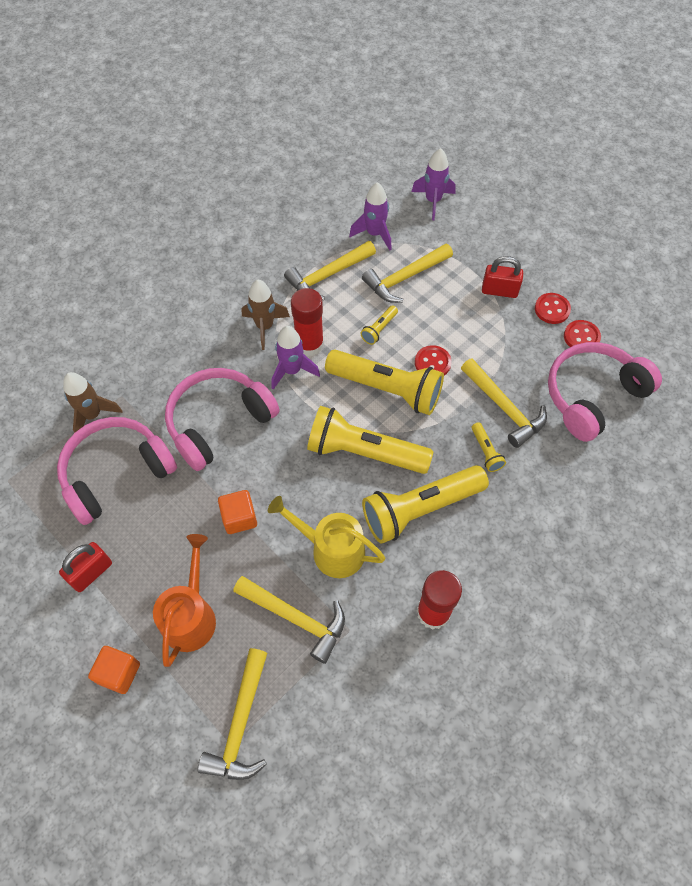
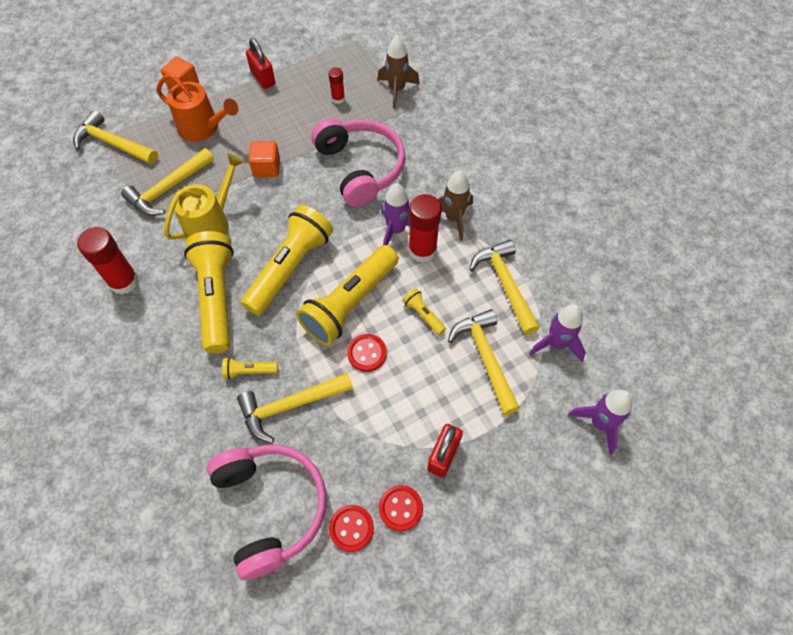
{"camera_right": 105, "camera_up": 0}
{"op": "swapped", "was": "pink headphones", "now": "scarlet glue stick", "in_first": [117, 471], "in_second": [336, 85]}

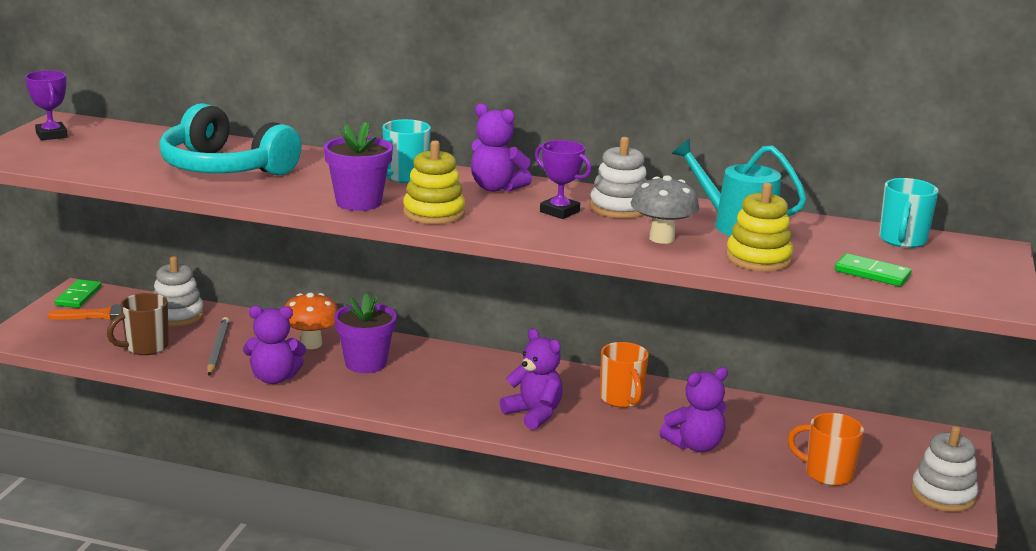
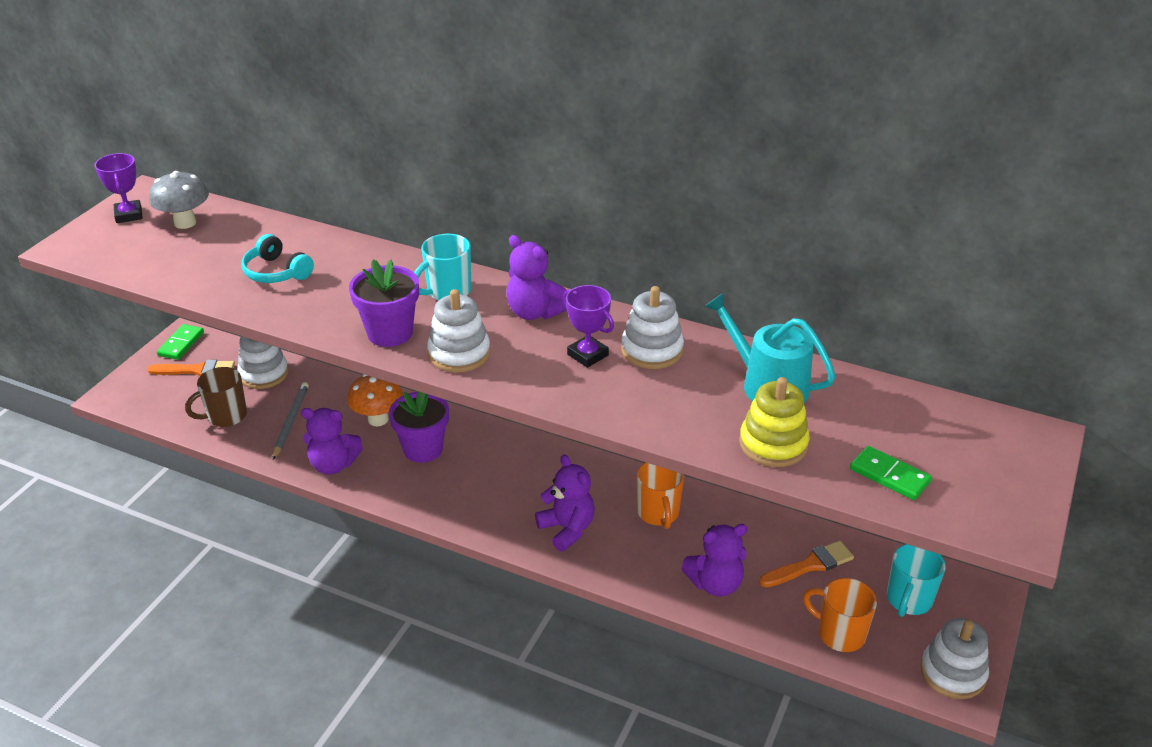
{"camera_right": 10, "camera_up": 15}
{"op": "new", "now": "orange paint brush", "in_second": [806, 564]}
{"op": "shifted", "was": "ash-grey fungus", "in_first": [665, 209], "in_second": [179, 200]}
{"op": "shifted", "was": "aqua coffee mug", "in_first": [909, 213], "in_second": [916, 580]}
{"op": "repainted", "was": "yellow stacking rings", "now": "pure white stacking rings", "in_first": [434, 182], "in_second": [458, 331]}
{"op": "scaled", "was": "aqua headphones", "in_first": [230, 139], "in_second": [277, 258], "ratio": 0.53}

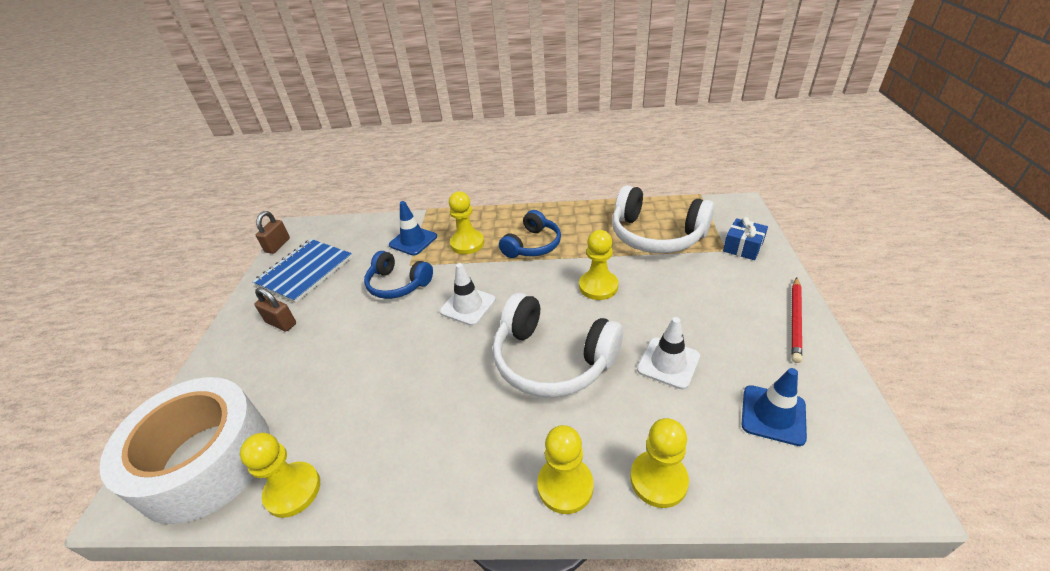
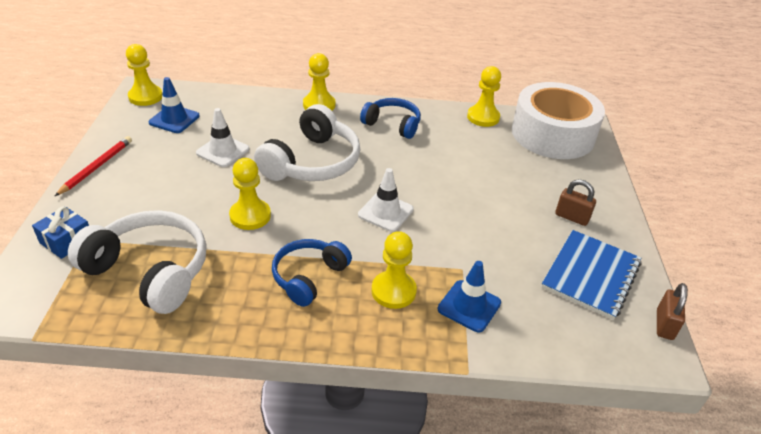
{"camera_right": 175, "camera_up": 0}
{"op": "shifted", "was": "blue headphones", "in_first": [398, 275], "in_second": [390, 118]}
{"op": "shifted", "was": "yellow game pawn", "in_first": [659, 463], "in_second": [144, 75]}
{"op": "rotated", "was": "pure white headphones", "in_first": [558, 345], "in_second": [307, 142], "clockwise": 90}

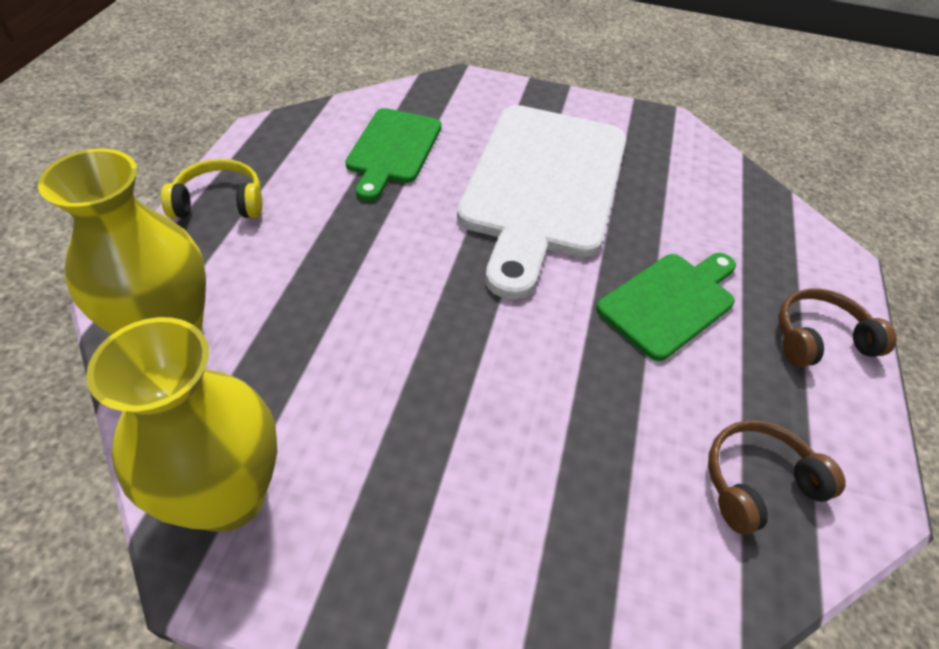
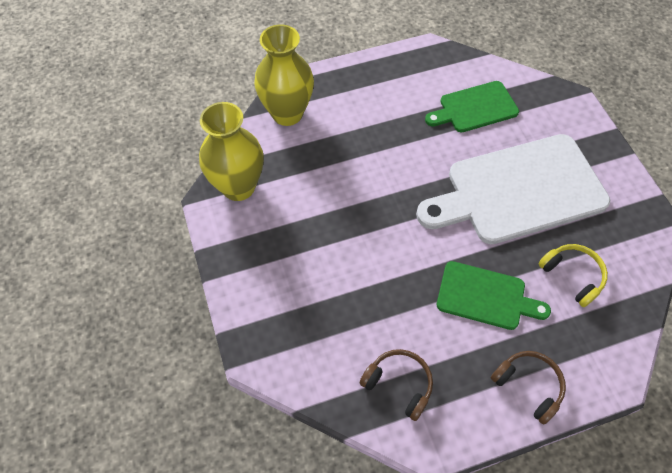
{"camera_right": 60, "camera_up": 10}
{"op": "shifted", "was": "yellow headphones", "in_first": [211, 188], "in_second": [573, 275]}

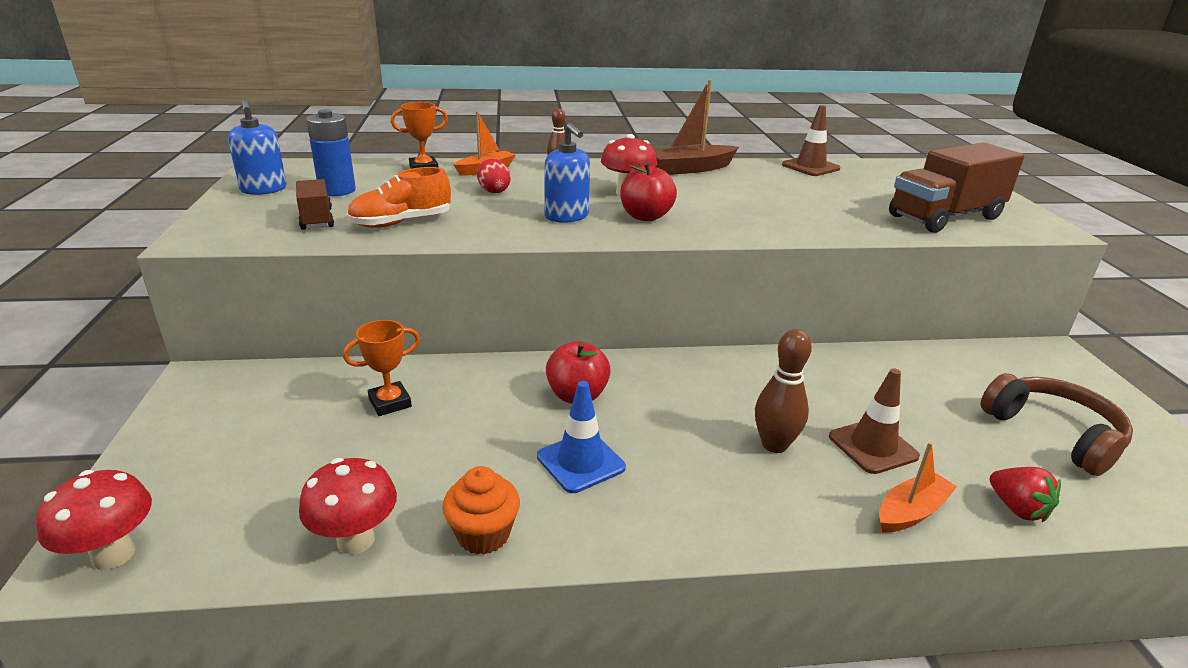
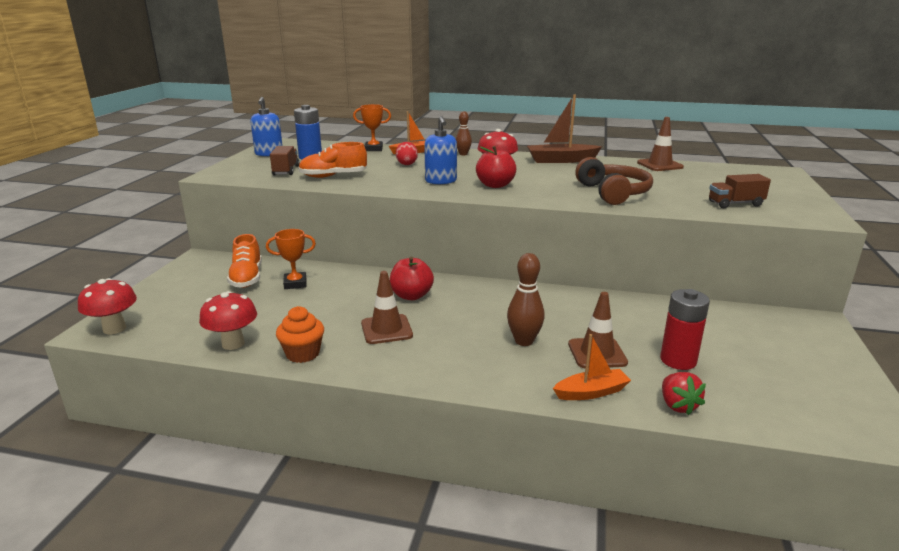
{"camera_right": 20, "camera_up": -5}
{"op": "new", "now": "orange shoe", "in_second": [244, 261]}
{"op": "new", "now": "scarlet battery", "in_second": [685, 329]}
{"op": "shifted", "was": "russet headphones", "in_first": [1057, 424], "in_second": [614, 181]}
{"op": "repainted", "was": "blue traffic cone", "now": "russet traffic cone", "in_first": [581, 437], "in_second": [387, 307]}
{"op": "scaled", "was": "russet lorry", "in_first": [956, 187], "in_second": [740, 191], "ratio": 0.53}

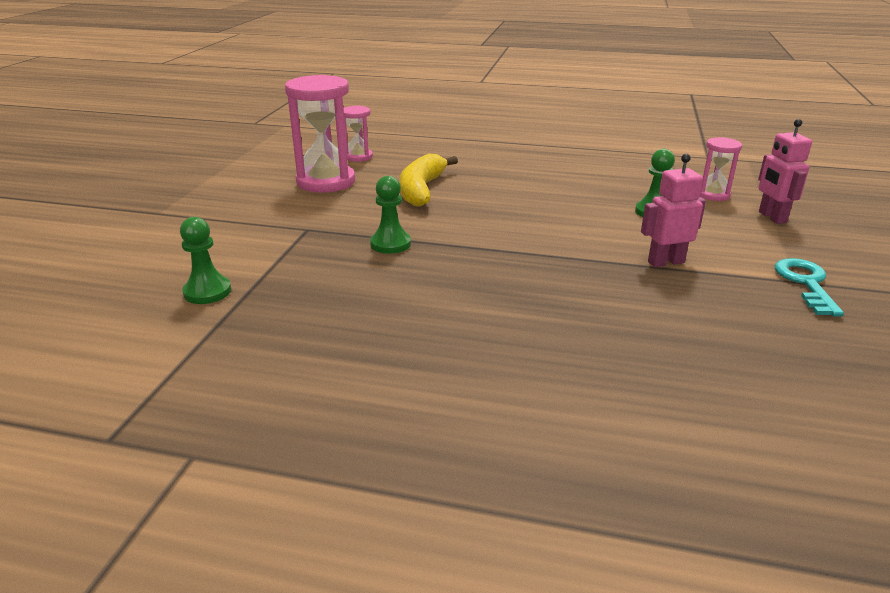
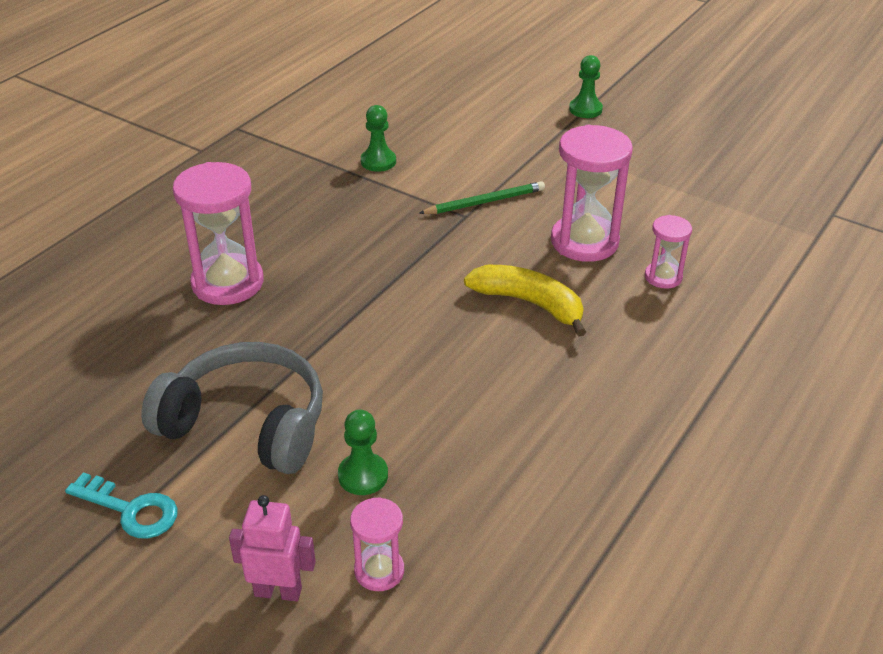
{"camera_right": 110, "camera_up": 10}
{"op": "new", "now": "pink hourglass", "in_second": [218, 233]}
{"op": "new", "now": "emerald lead pencil", "in_second": [482, 197]}
{"op": "shifted", "was": "emerald game pawn", "in_first": [390, 215], "in_second": [586, 86]}
{"op": "swapped", "was": "pink toy robot", "now": "ash-grey headphones", "in_first": [673, 210], "in_second": [232, 408]}

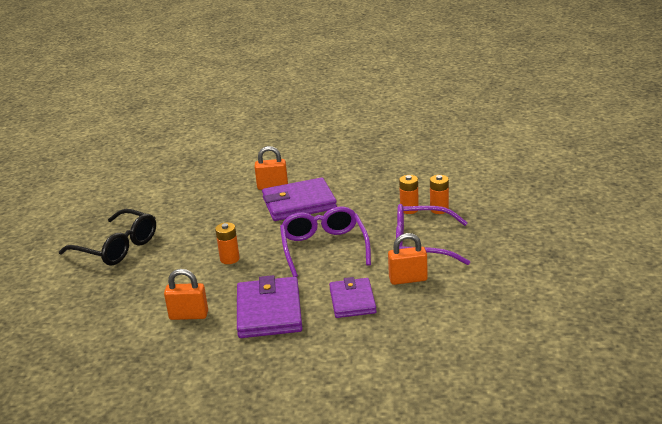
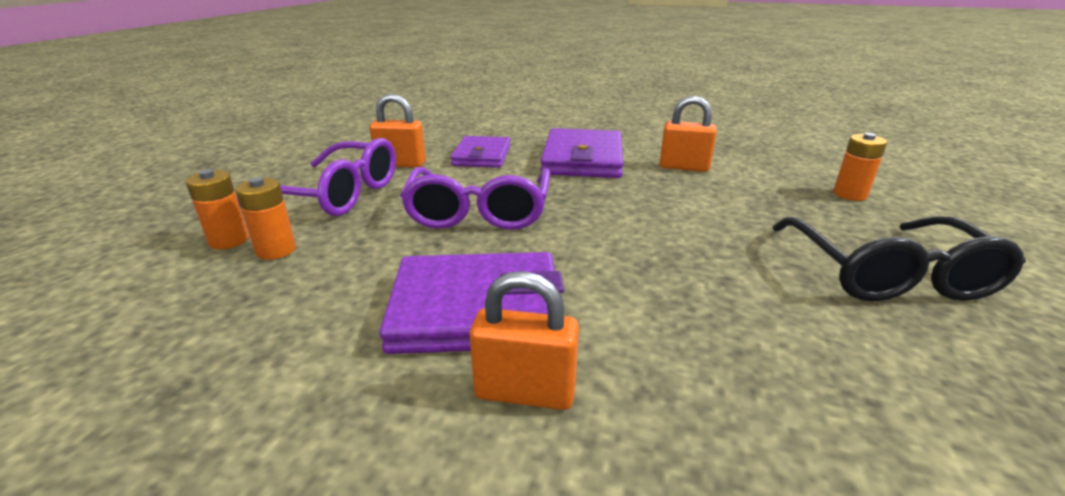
{"camera_right": -170, "camera_up": 0}
{"op": "shifted", "was": "orange battery", "in_first": [227, 243], "in_second": [860, 167]}
{"op": "rotated", "was": "ebony glasses", "in_first": [107, 237], "in_second": [899, 259], "clockwise": -135}

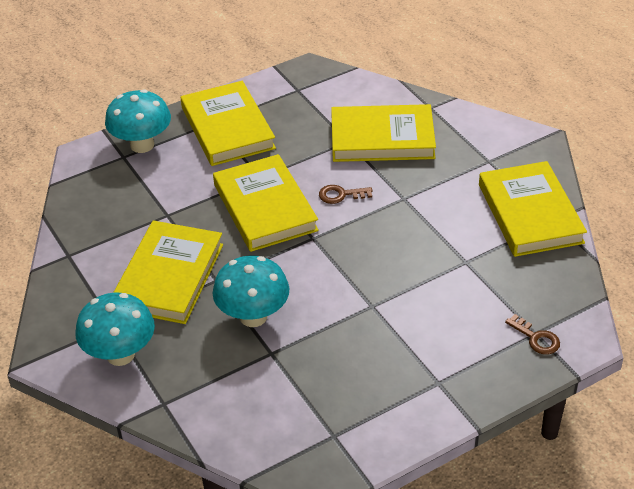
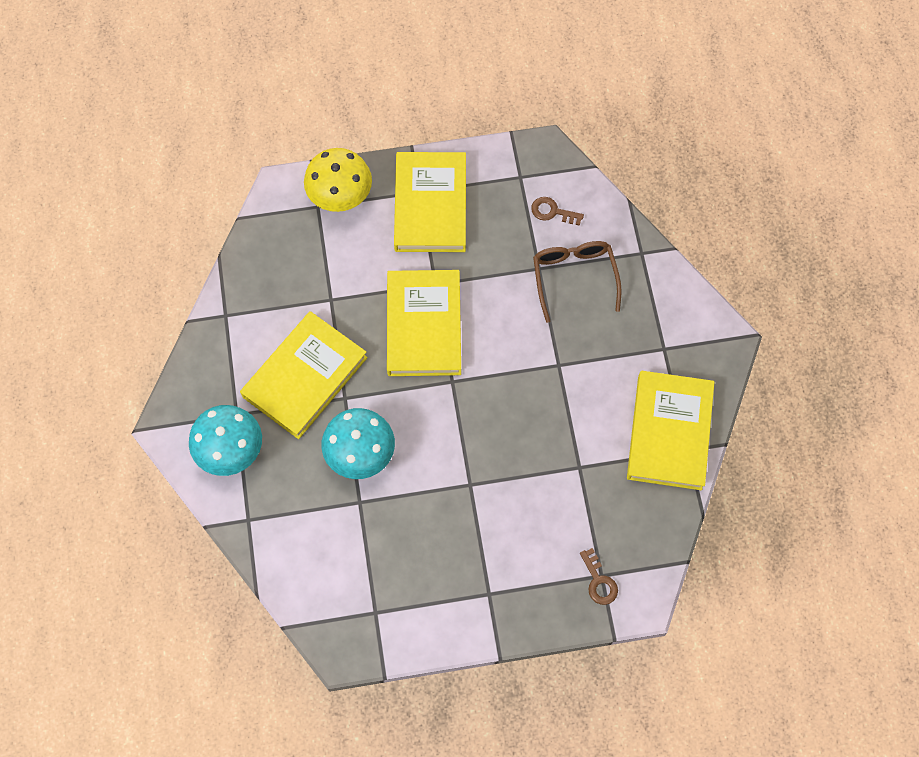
{"camera_right": 20, "camera_up": 25}
{"op": "shifted", "was": "russet door key", "in_first": [346, 194], "in_second": [557, 211]}
{"op": "swapped", "was": "yellow hardback", "now": "russet glasses", "in_first": [383, 133], "in_second": [577, 282]}
{"op": "repainted", "was": "aqua fungus", "now": "yellow fungus", "in_first": [138, 121], "in_second": [338, 180]}

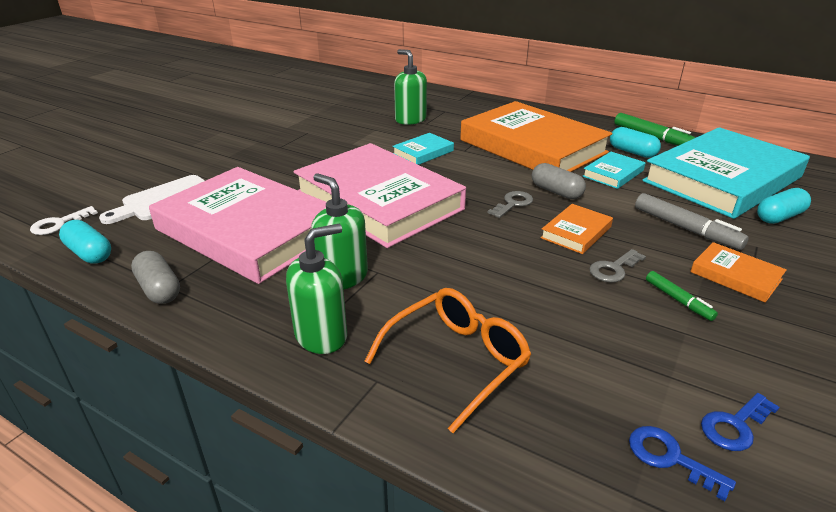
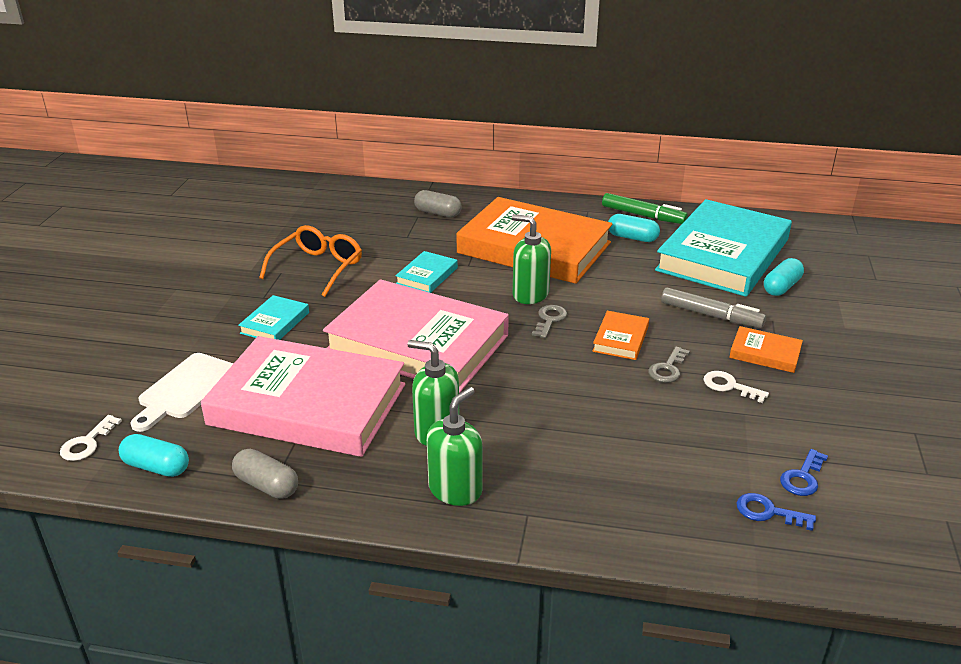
{"camera_right": -20, "camera_up": 0}
{"op": "shifted", "was": "orange glasses", "in_first": [447, 360], "in_second": [310, 261]}
{"op": "shifted", "was": "emerald soap pump", "in_first": [410, 87], "in_second": [531, 259]}
{"op": "shifted", "was": "ash-grey pill", "in_first": [559, 181], "in_second": [438, 203]}
{"op": "shifted", "was": "aqua hardback", "in_first": [613, 170], "in_second": [273, 317]}
{"op": "swapped", "was": "emerald marker pen", "now": "pure white door key", "in_first": [682, 296], "in_second": [736, 387]}

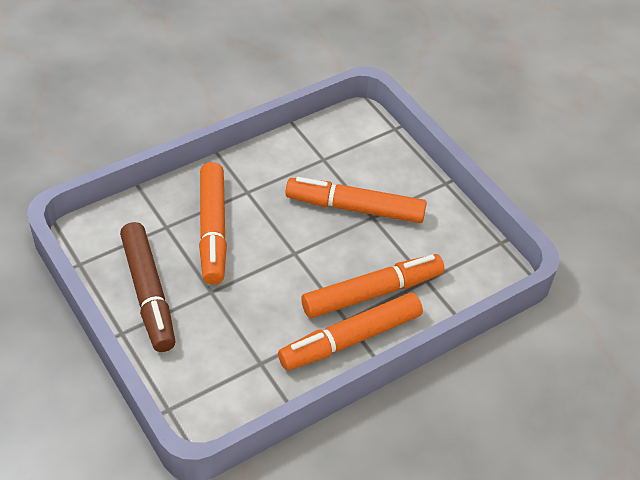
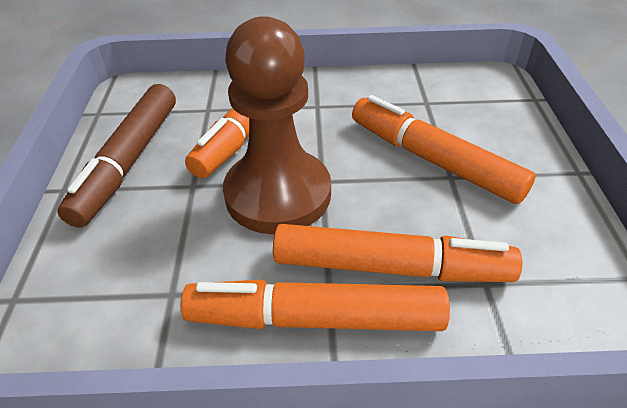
{"camera_right": 35, "camera_up": -5}
{"op": "new", "now": "russet game pawn", "in_second": [277, 125]}

